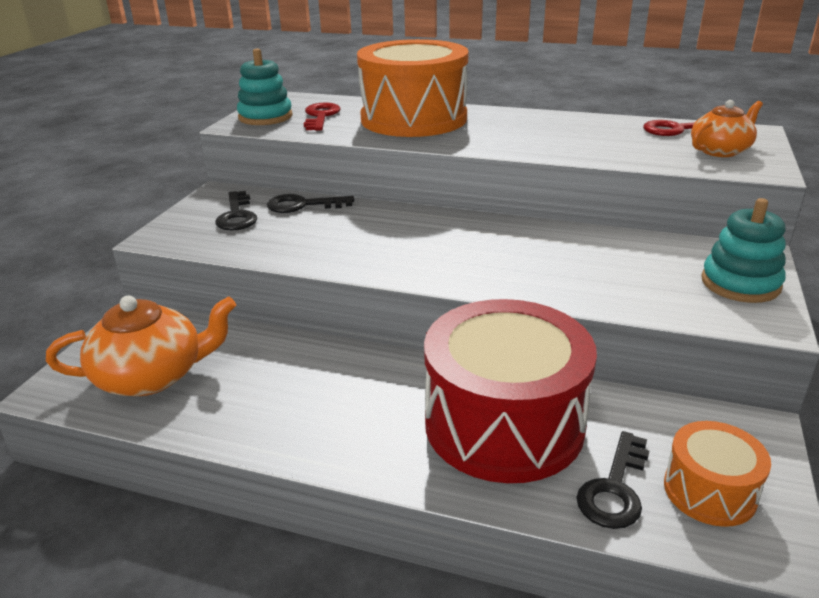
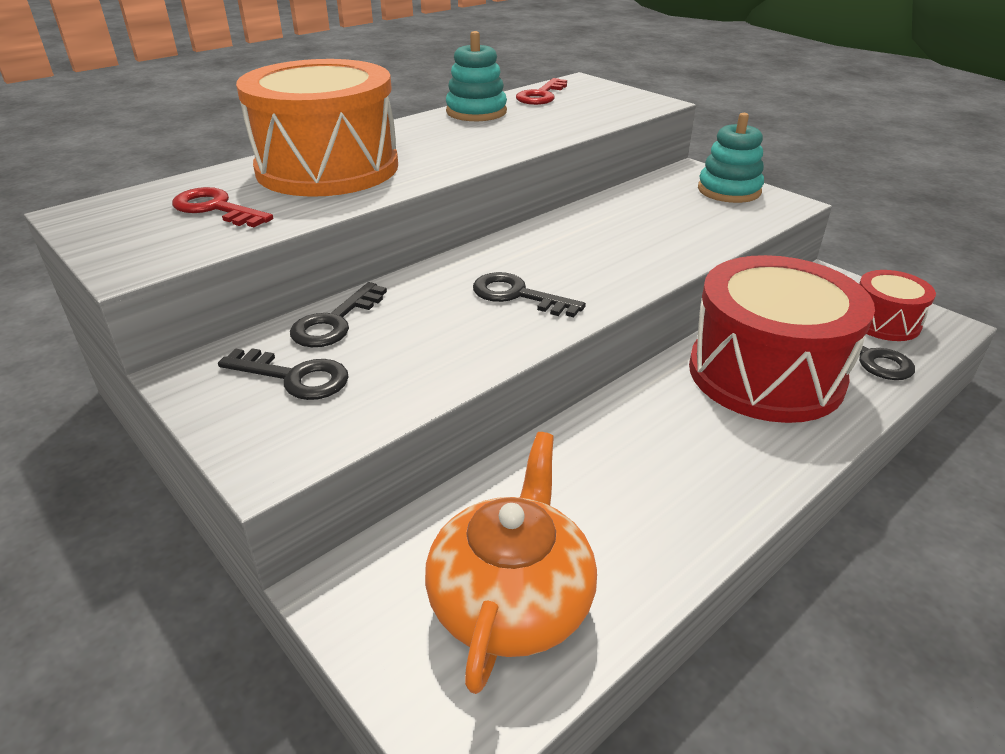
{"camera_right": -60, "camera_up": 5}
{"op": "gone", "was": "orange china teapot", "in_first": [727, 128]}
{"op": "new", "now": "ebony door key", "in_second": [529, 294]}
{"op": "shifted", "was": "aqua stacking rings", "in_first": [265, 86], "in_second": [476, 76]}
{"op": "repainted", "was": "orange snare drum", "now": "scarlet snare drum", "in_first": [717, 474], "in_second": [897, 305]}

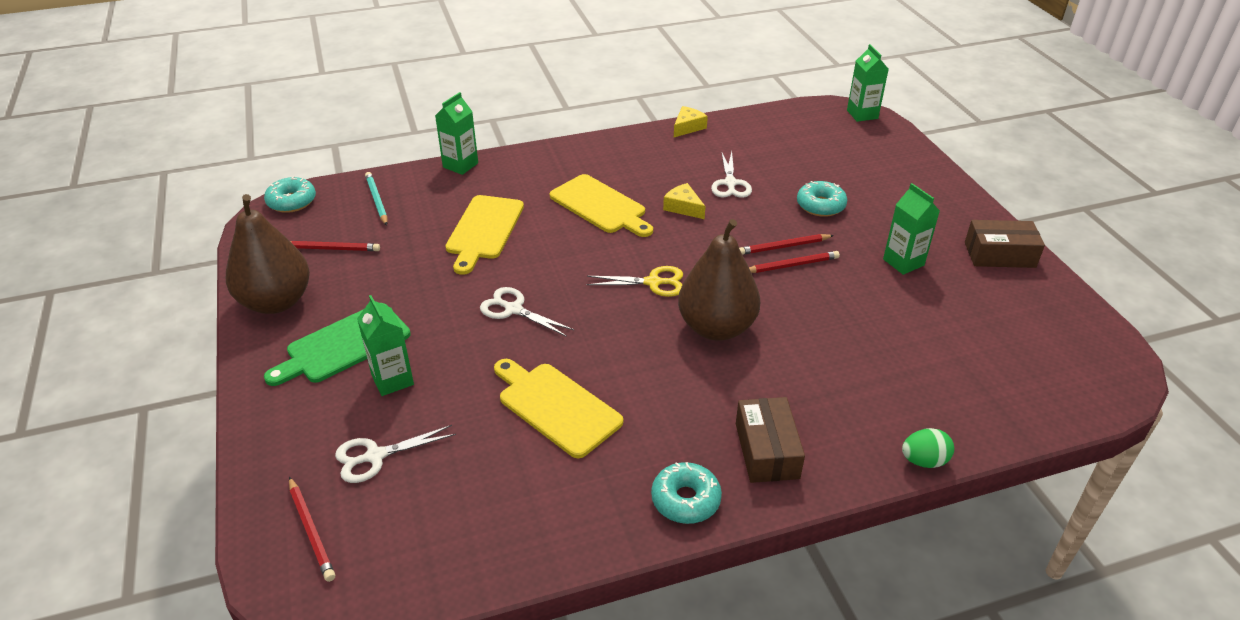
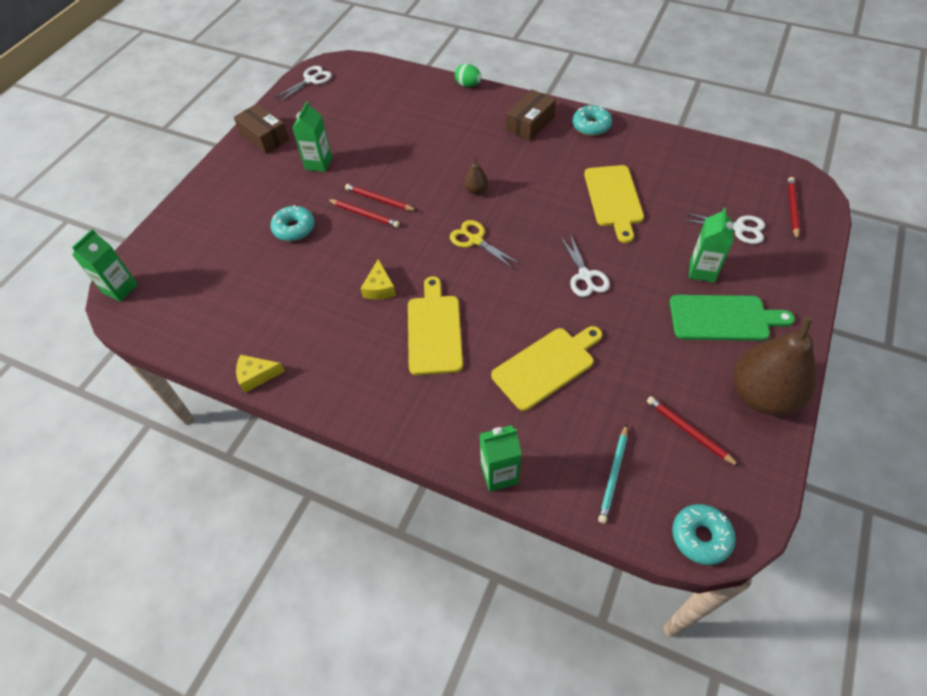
{"camera_right": -135, "camera_up": 15}
{"op": "shifted", "was": "pure white scissors", "in_first": [731, 174], "in_second": [303, 84]}
{"op": "scaled", "was": "russet pear fruit", "in_first": [719, 280], "in_second": [476, 175], "ratio": 0.42}

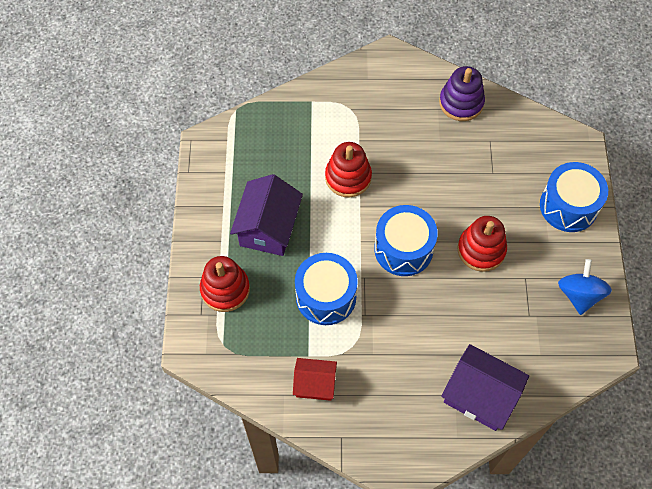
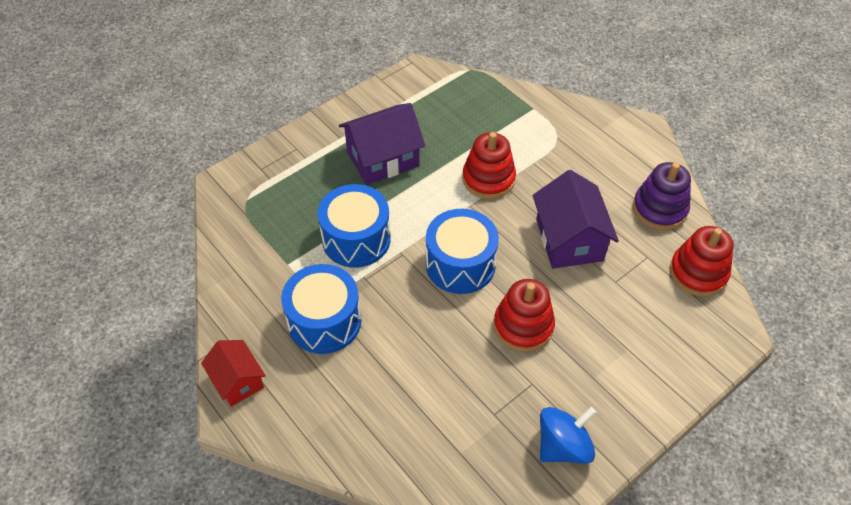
{"camera_right": 50, "camera_up": -10}
{"op": "shifted", "was": "scarlet stacking rings", "in_first": [225, 284], "in_second": [702, 261]}
{"op": "shifted", "was": "scarlet house", "in_first": [315, 379], "in_second": [233, 373]}
{"op": "shifted", "was": "royal purple house", "in_first": [485, 387], "in_second": [576, 219]}
{"op": "shifted", "was": "blue snare drum", "in_first": [574, 197], "in_second": [321, 309]}

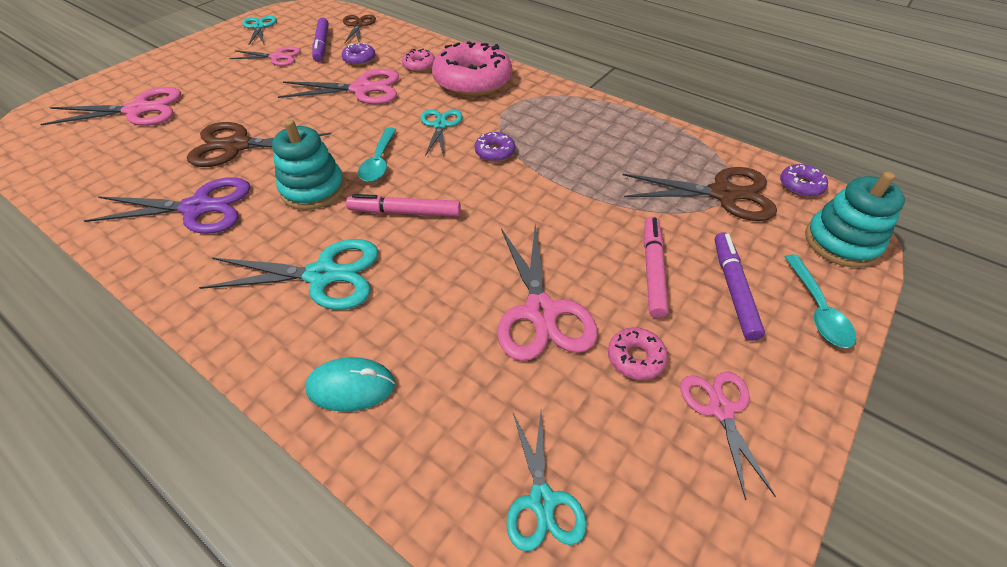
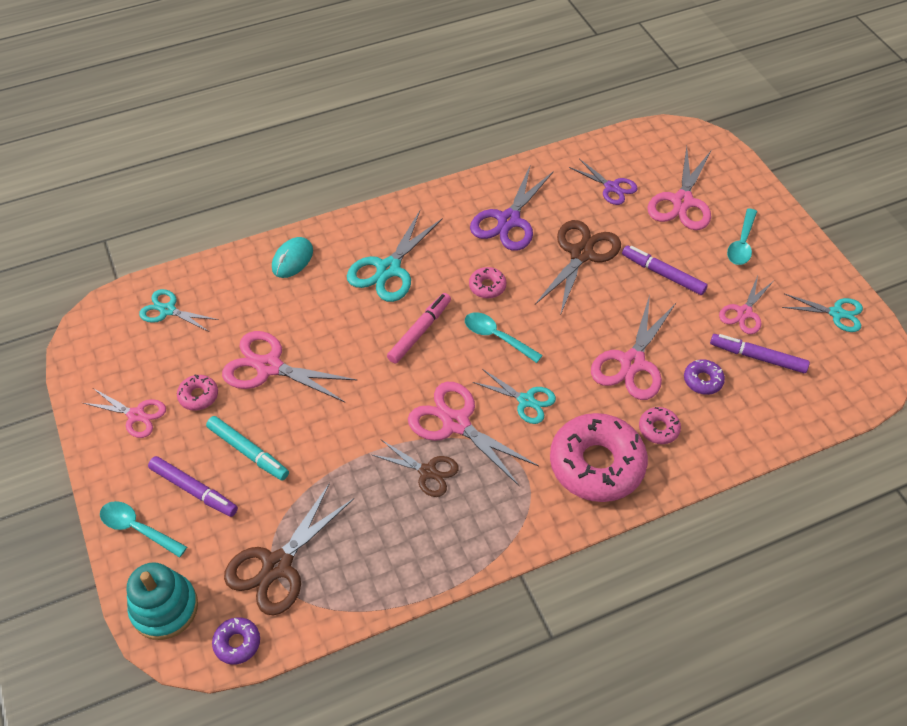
{"camera_right": 120, "camera_up": 5}
{"op": "new", "now": "royal purple scissors", "in_second": [603, 182]}
{"op": "new", "now": "royal purple marker pen", "in_second": [665, 270]}
{"op": "new", "now": "aqua spoon", "in_second": [742, 236]}
{"op": "shifted", "was": "russet scissors", "in_first": [359, 29], "in_second": [415, 468]}
{"op": "swapped", "was": "aqua stacking rings", "now": "pink glazed donut", "in_first": [308, 164], "in_second": [487, 283]}
{"op": "swapped", "was": "royal purple glazed donut", "now": "pink scissors", "in_first": [494, 147], "in_second": [473, 434]}
{"op": "repainted", "was": "pink marker pen", "now": "aqua marker pen", "in_first": [656, 267], "in_second": [247, 448]}

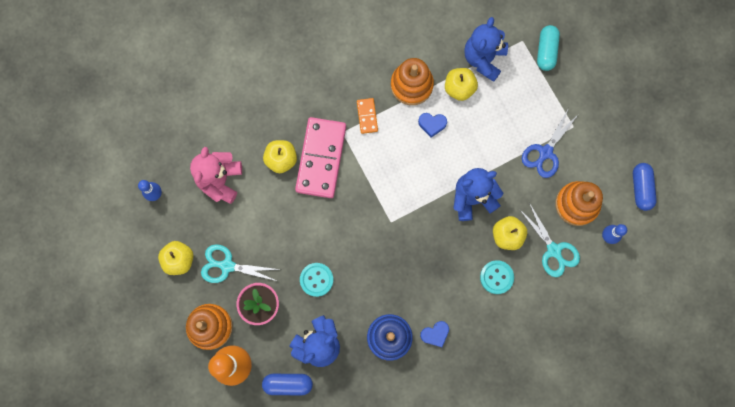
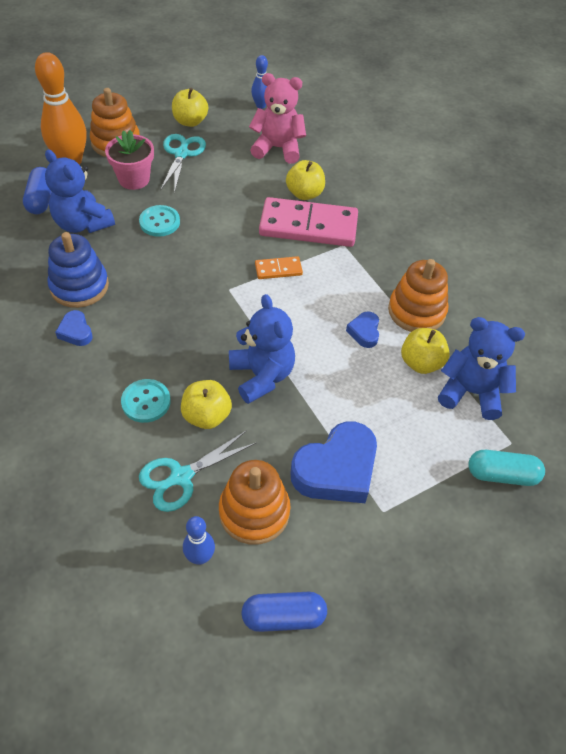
{"camera_right": 85, "camera_up": -25}
{"op": "shifted", "was": "orange domino tile", "in_first": [367, 116], "in_second": [279, 267]}
{"op": "swapped", "was": "blue scissors", "now": "blue heart", "in_first": [550, 143], "in_second": [333, 462]}

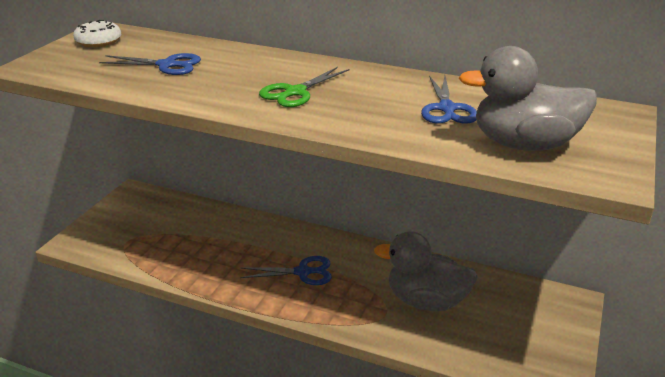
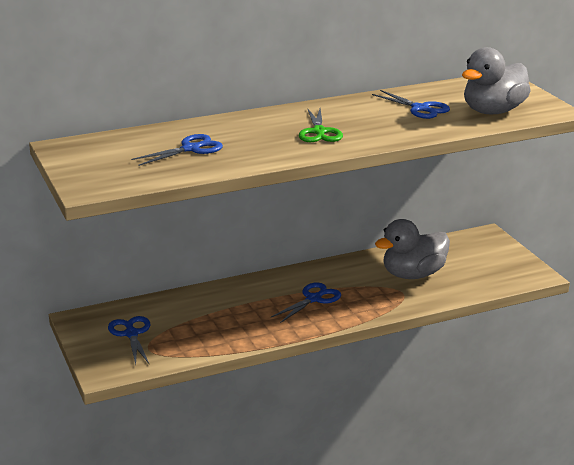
{"camera_right": -45, "camera_up": -5}
{"op": "gone", "was": "pure white glazed donut", "in_first": [97, 33]}
{"op": "new", "now": "blue scissors", "in_second": [129, 340]}

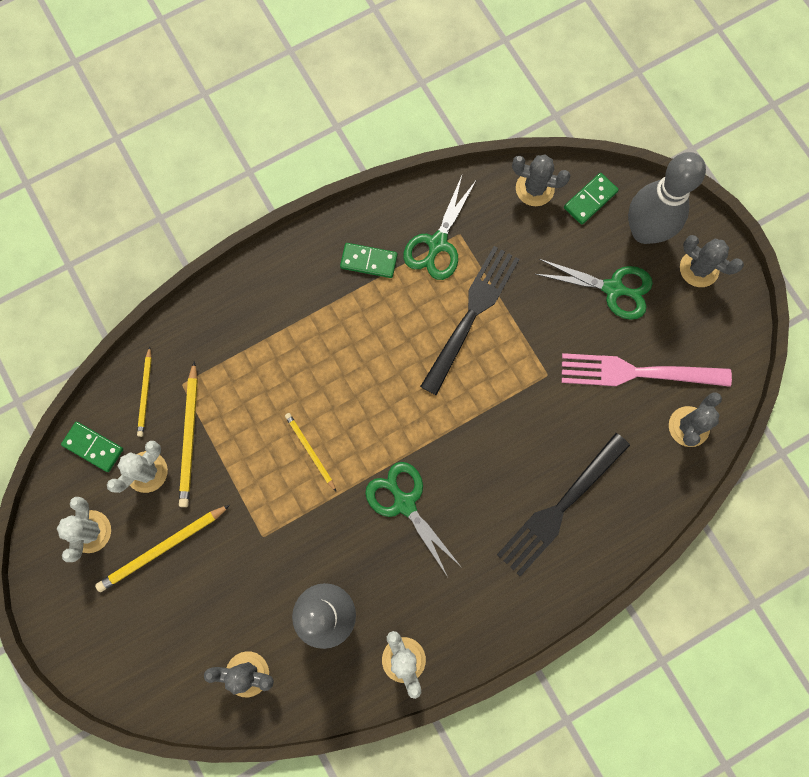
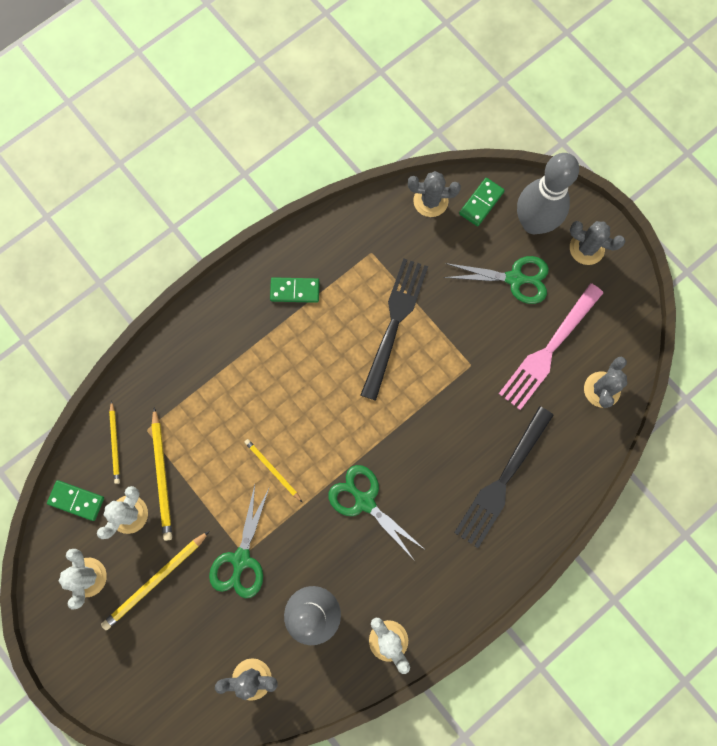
{"camera_right": -10, "camera_up": 0}
{"op": "shifted", "was": "emerald scissors", "in_first": [440, 228], "in_second": [239, 541]}
{"op": "rotated", "was": "pink table fork", "in_first": [646, 370], "in_second": [551, 346], "clockwise": -45}

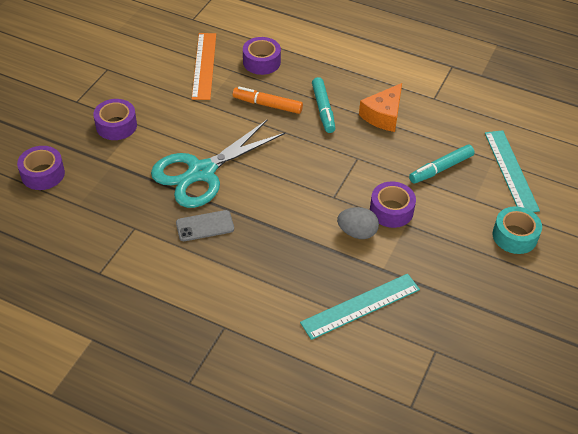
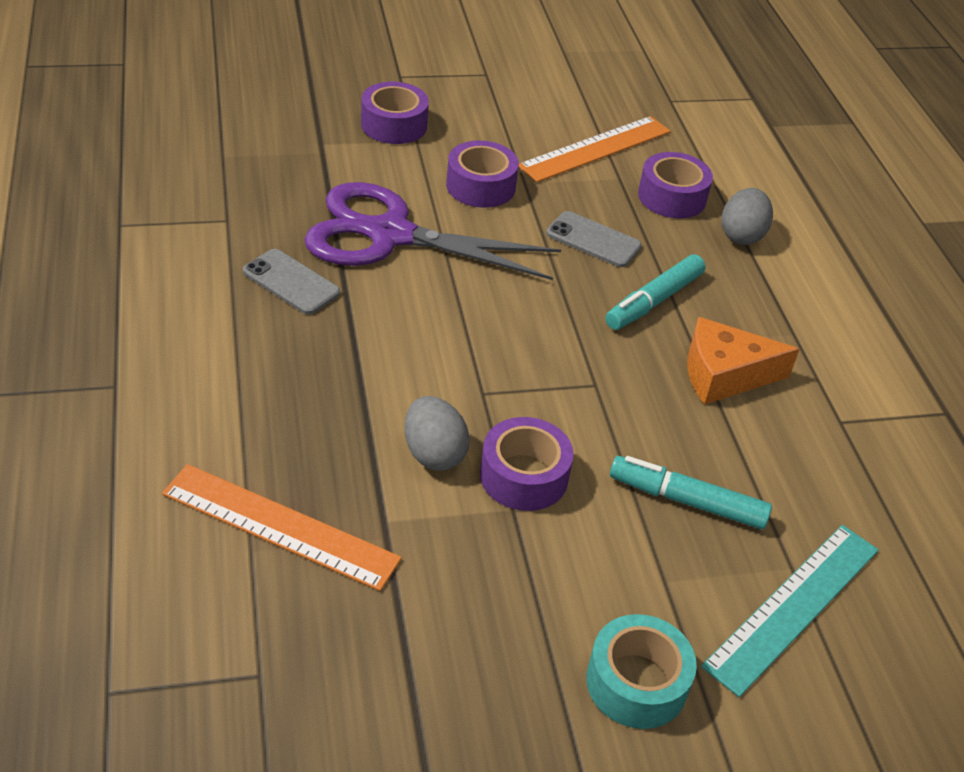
{"camera_right": 50, "camera_up": -5}
{"op": "new", "now": "ash-grey toy egg", "in_second": [747, 216]}
{"op": "shifted", "was": "royal purple sticky tape", "in_first": [41, 168], "in_second": [482, 174]}
{"op": "swapped", "was": "orange marker pen", "now": "ash-grey mobile phone", "in_first": [268, 100], "in_second": [594, 239]}
{"op": "repainted", "was": "aqua scissors", "now": "royal purple scissors", "in_first": [218, 163], "in_second": [432, 231]}
{"op": "repainted", "was": "aqua measuring stick", "now": "orange measuring stick", "in_first": [360, 307], "in_second": [282, 527]}

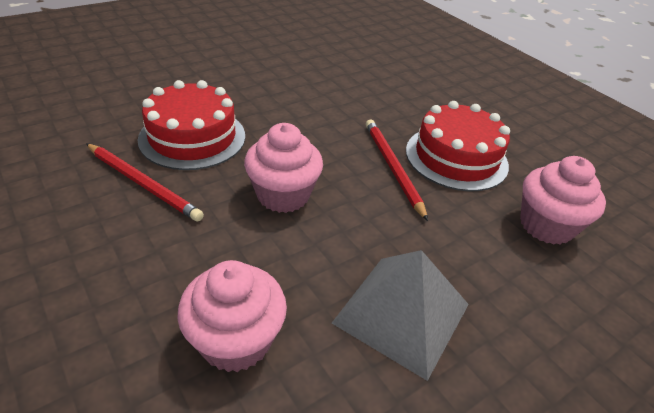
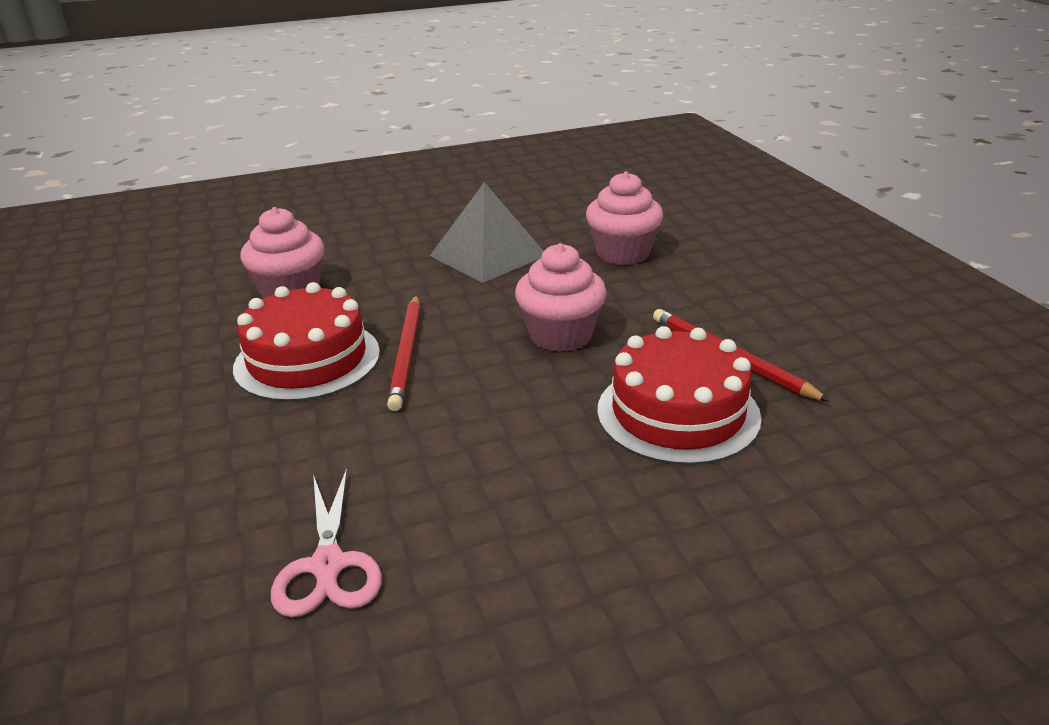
{"camera_right": -160, "camera_up": -10}
{"op": "new", "now": "pink scissors", "in_second": [326, 543]}

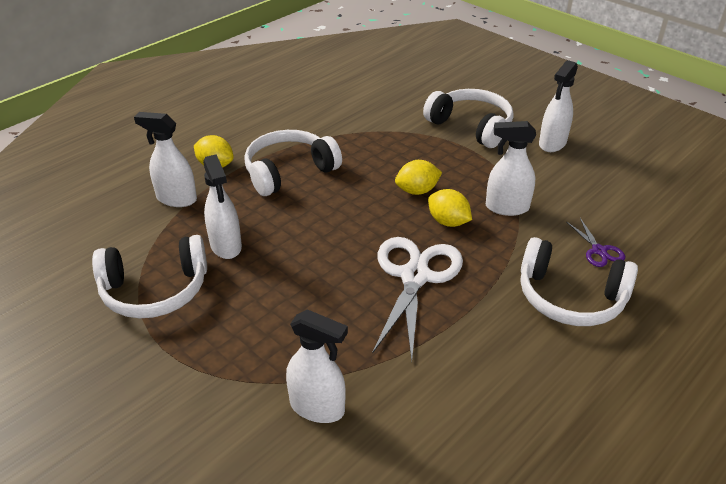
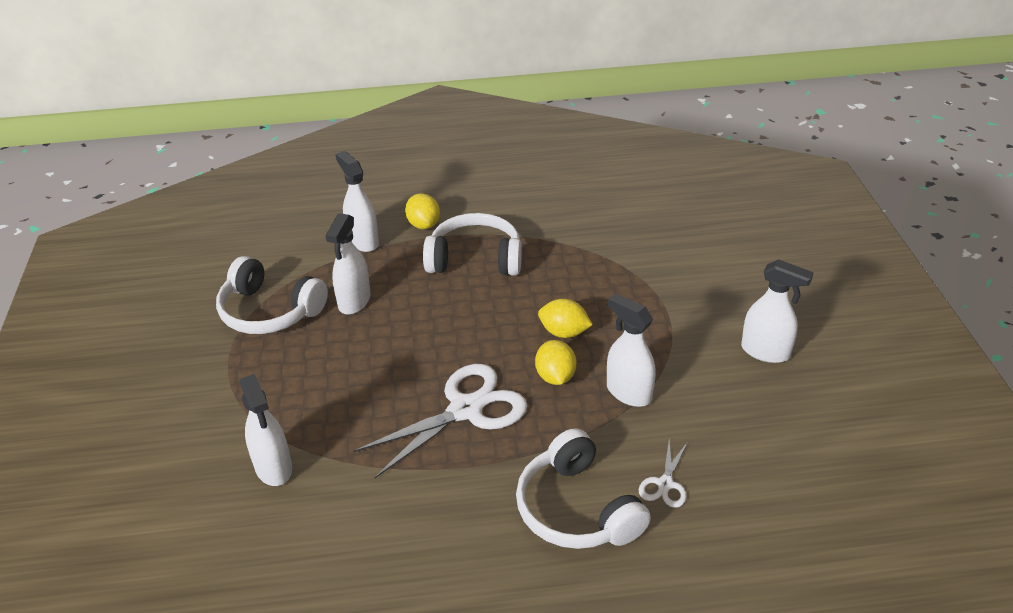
{"camera_right": 40, "camera_up": 0}
{"op": "gone", "was": "pure white headphones", "in_first": [468, 118]}
{"op": "repainted", "was": "royal purple scissors", "now": "pure white scissors", "in_first": [595, 242], "in_second": [663, 474]}
{"op": "rotated", "was": "pure white spray bottle", "in_first": [558, 106], "in_second": [777, 311], "clockwise": -135}

